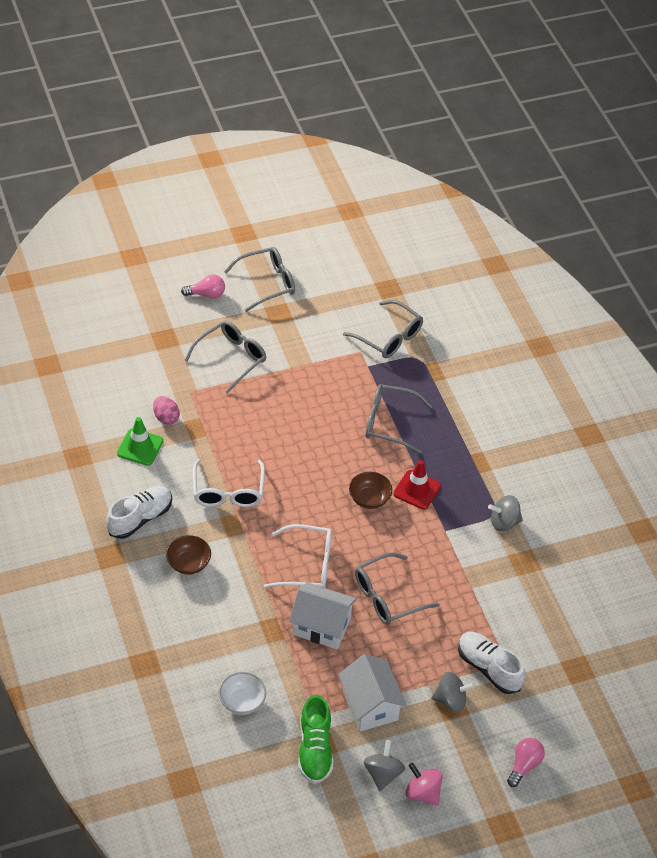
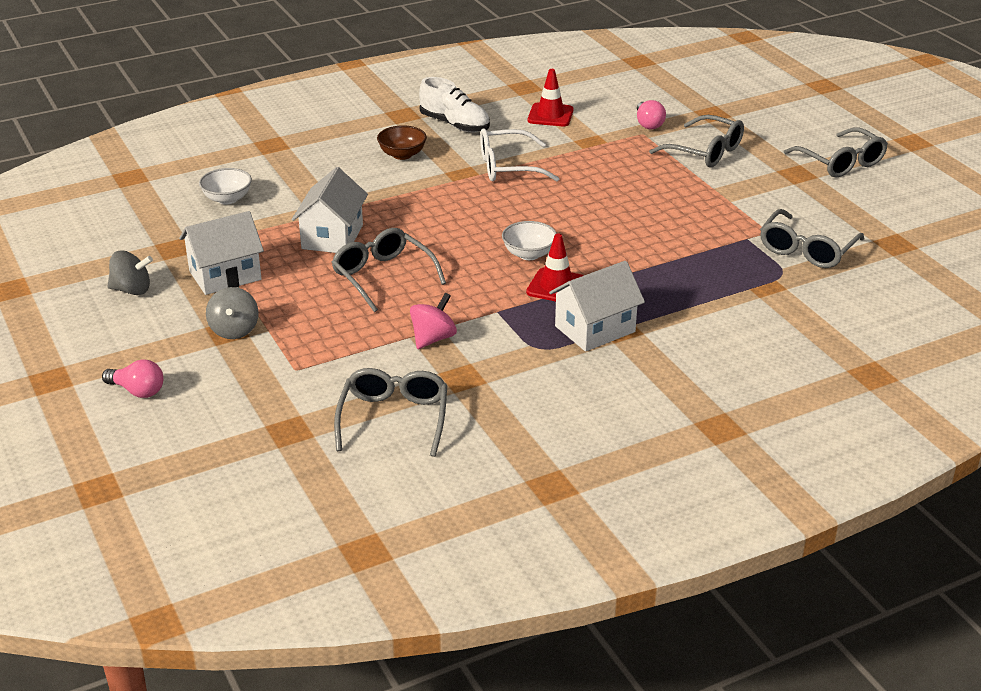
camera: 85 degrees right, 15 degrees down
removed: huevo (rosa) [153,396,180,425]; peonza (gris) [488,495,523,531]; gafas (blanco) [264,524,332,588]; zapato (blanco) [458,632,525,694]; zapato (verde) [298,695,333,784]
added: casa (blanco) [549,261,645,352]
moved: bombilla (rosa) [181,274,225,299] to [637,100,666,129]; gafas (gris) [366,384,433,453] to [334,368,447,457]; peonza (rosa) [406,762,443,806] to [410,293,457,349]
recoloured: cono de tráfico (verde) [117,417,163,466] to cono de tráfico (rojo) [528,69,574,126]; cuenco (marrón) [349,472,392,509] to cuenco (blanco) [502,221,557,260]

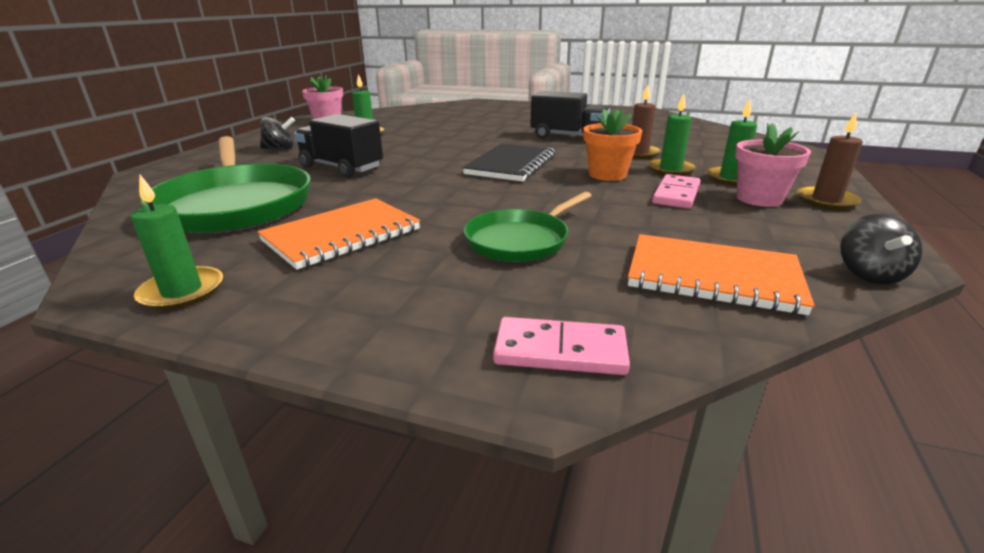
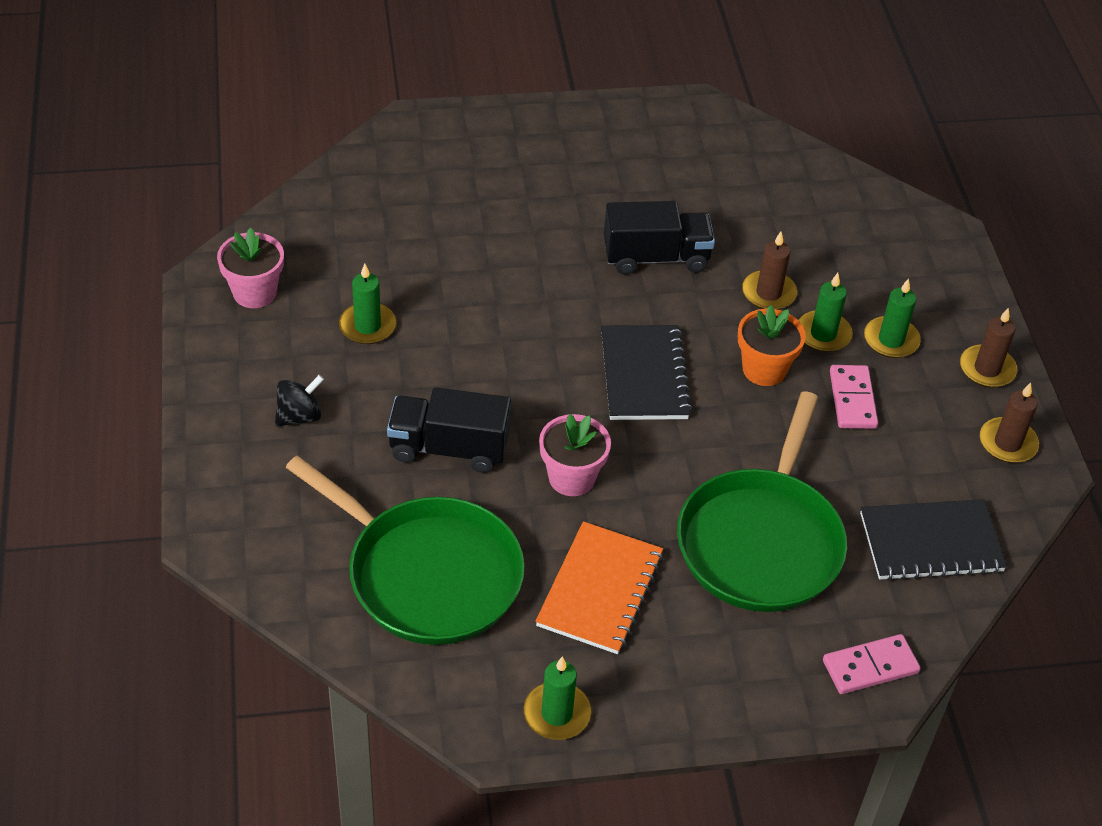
camera: 30 degrees left, 20 degrees up
removed: peonza (negro) [840,214,922,284]
added: vela (marrón) [980,382,1039,463]
moved: maceta (rosa) [735,123,811,207] to [539,414,611,496]
recoloured: cuaderno (naranja) [628,234,815,315] to cuaderno (negro) [860,499,1007,581]
resized: sartén (verde) [464,192,592,262] = [677,391,847,612] x1.73

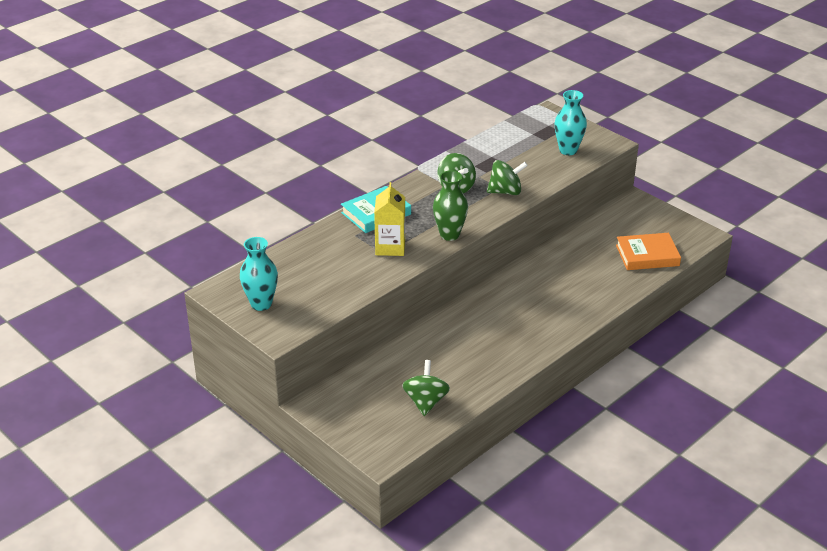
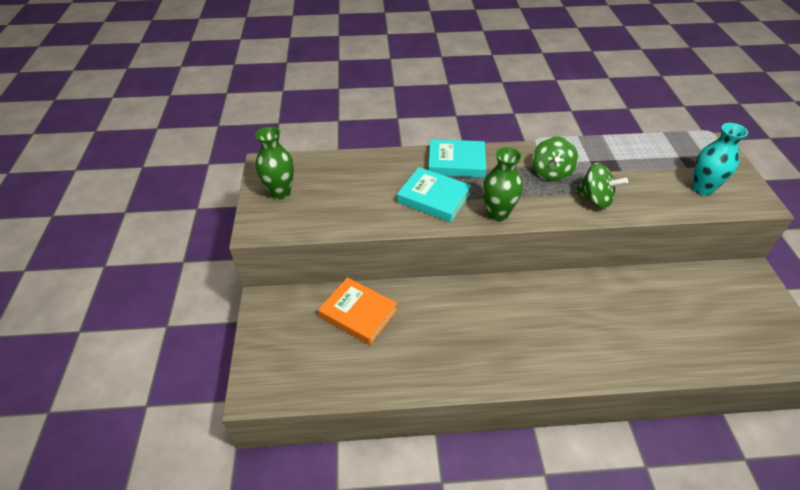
camera: 40 degrees right, 10 degrees up
removed: peonza (verde) [402,360,450,416]
moved: libro (naranja) [616,233,681,270] to [318,277,398,345]
replaced: cartón de leche (amarillo) [374,182,405,256] to libro (turquesa) [397,167,472,222]
recoloured: florero (turquesa) [240,237,278,311] to florero (verde) [255,126,294,200]

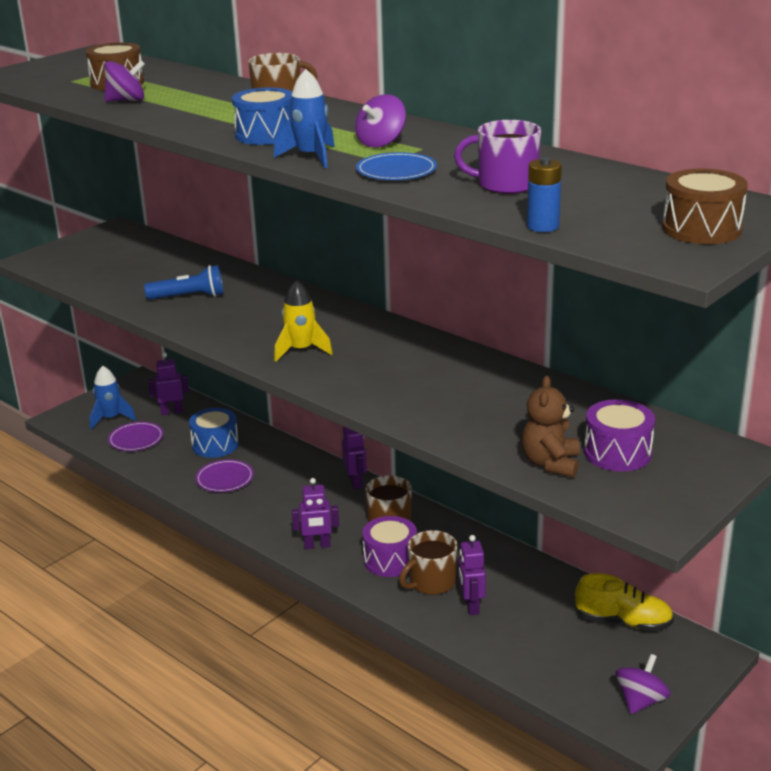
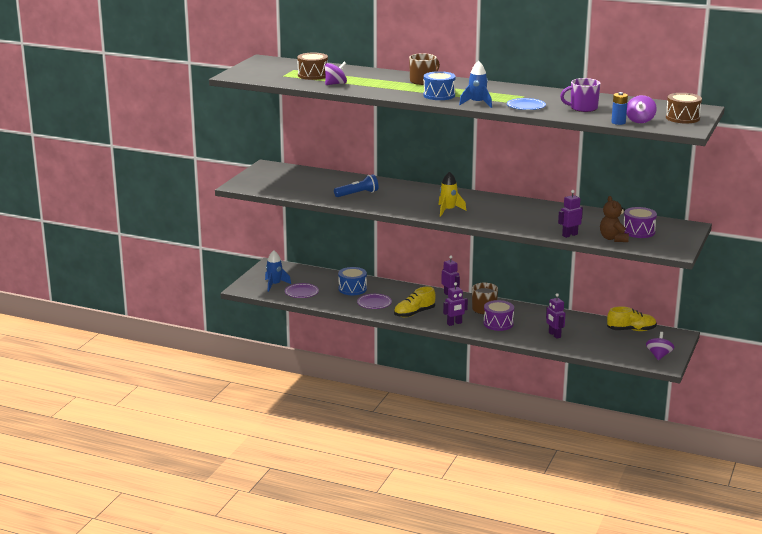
camera: 20 degrees left, 5 degrees down
removed: taza (marrón) [399,530,458,595]
added: zapato (amarillo) [394,286,435,317]
moved: peonza (morado) [355,94,406,148] to [627,95,657,123]; robot (morado) [148,353,189,415] to [558,190,583,238]

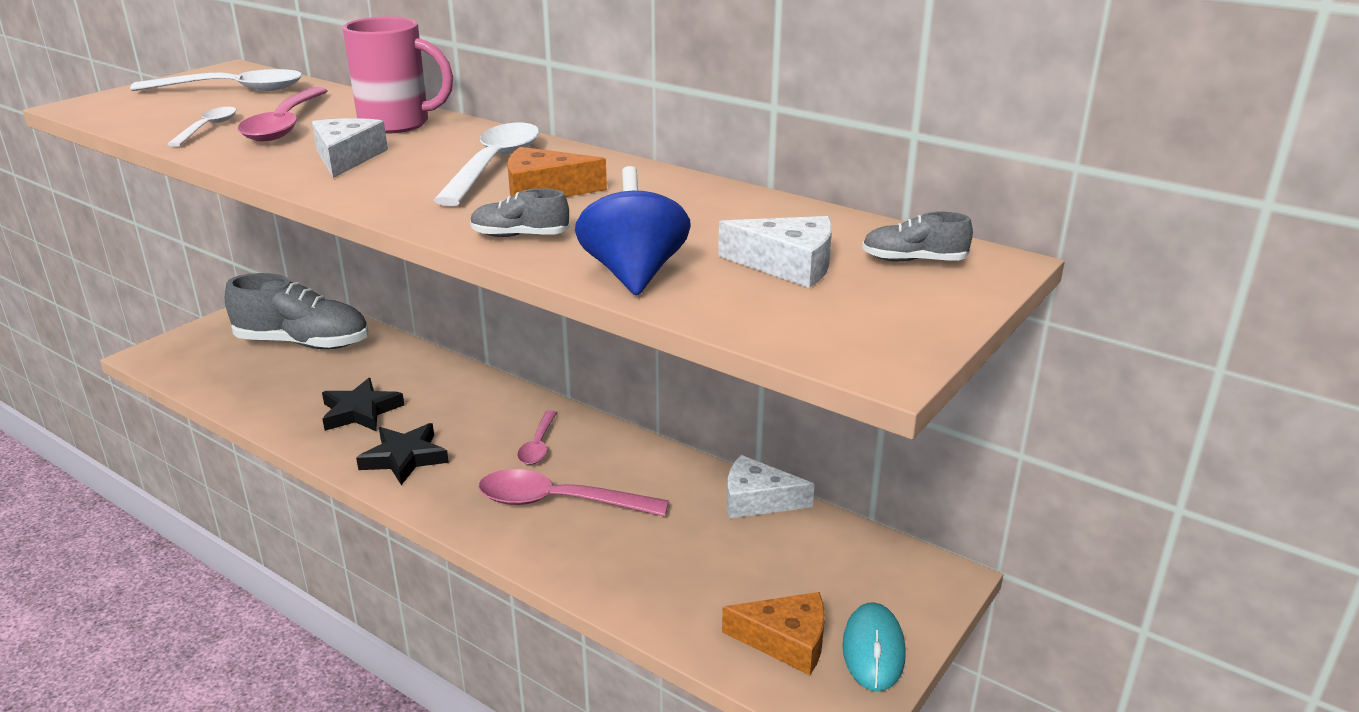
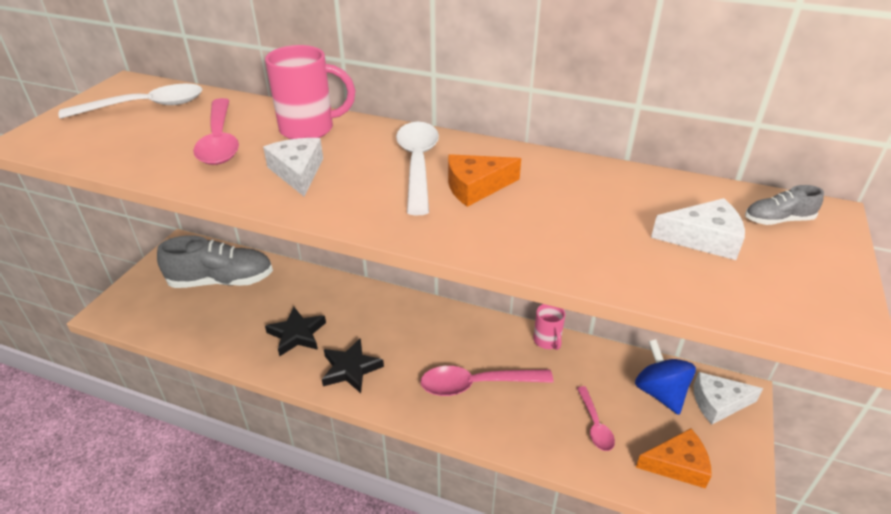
camera: 15 degrees left, 10 degrees up
removed: cuchara (blanco) [167,107,237,147]; zapato (gris) [470,188,570,237]; ratón (turquesa) [842,602,906,691]
added: taza (rosa) [533,304,565,350]
moved: peonza (azul) [575,166,691,295] to [635,339,696,415]; cuchara (rosa) [517,410,557,465] to [577,386,615,451]; queso (blanco) [727,455,814,519] to [694,372,763,424]

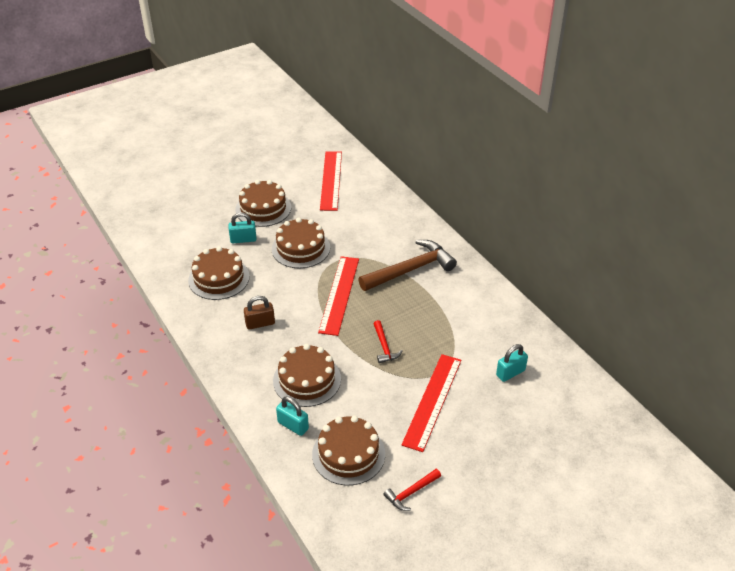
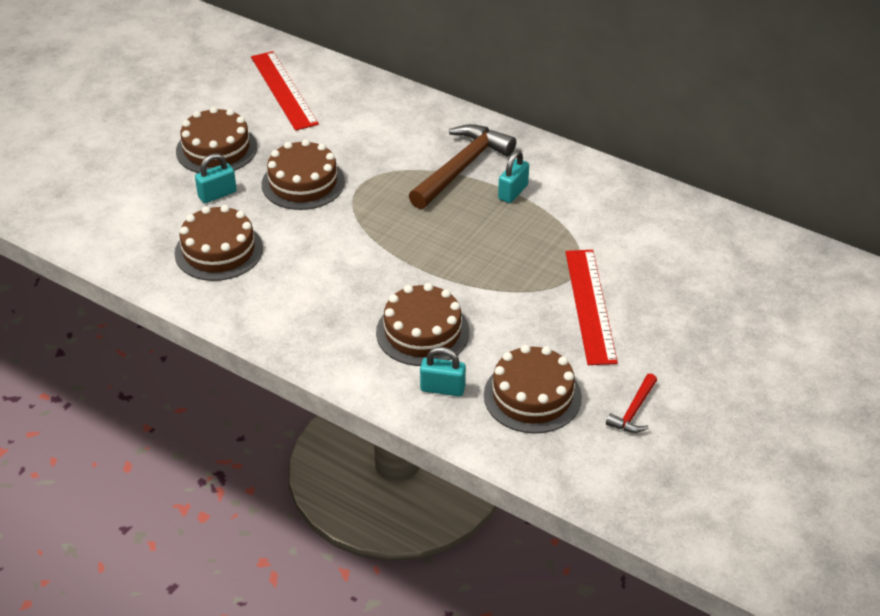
camera: 25 degrees left, 0 degrees up
removed: regla (rojo) [318,256,359,336]; candado (marrón) [244,296,275,330]; martillo (rojo) [373,320,403,363]
moved: candado (turquesa) [496,344,528,382] to [498,150,529,203]

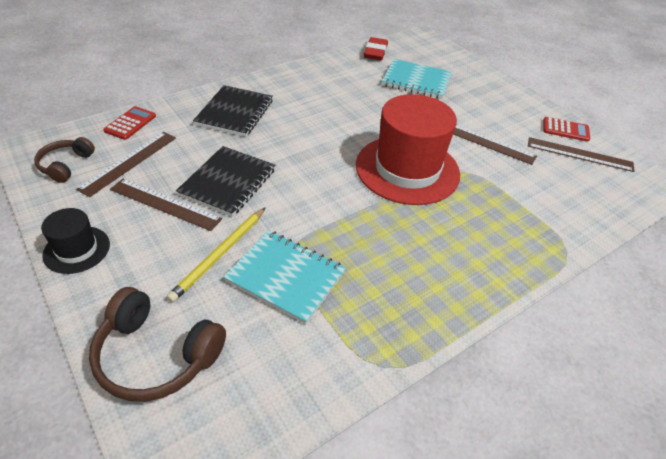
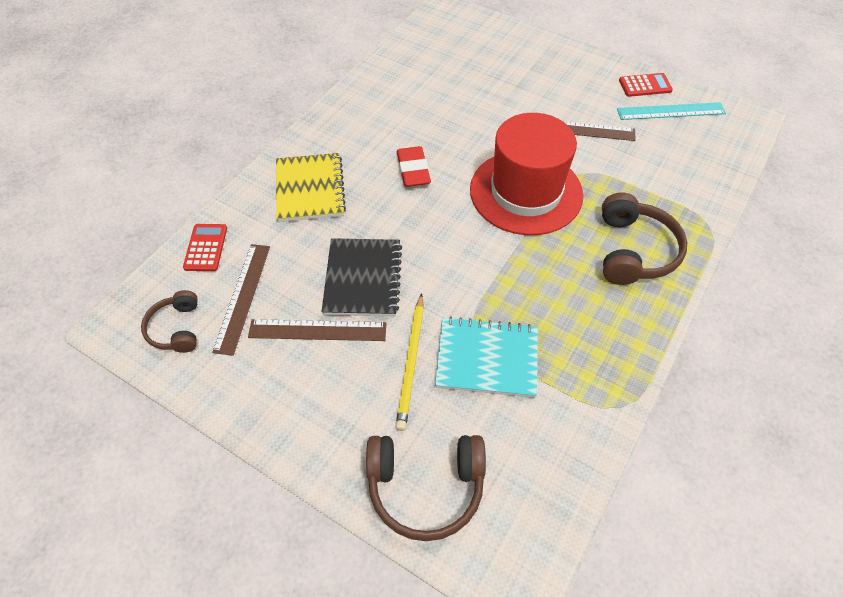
camera: 20 degrees left, 10 degrees up
removed: cuaderno (turquesa) [382,59,452,99]; sombrero (negro) [41,208,110,274]
added: auriculares (marrón) [602,193,687,285]
moved: goma de borrar (rojo) [364,37,388,60] to [397,146,431,187]
recoloured: cuaderno (negro) [193,85,273,137] to cuaderno (amarillo) [276,153,346,222]; regla (marrón) [528,137,635,172] to regla (turquesa) [617,102,726,120]

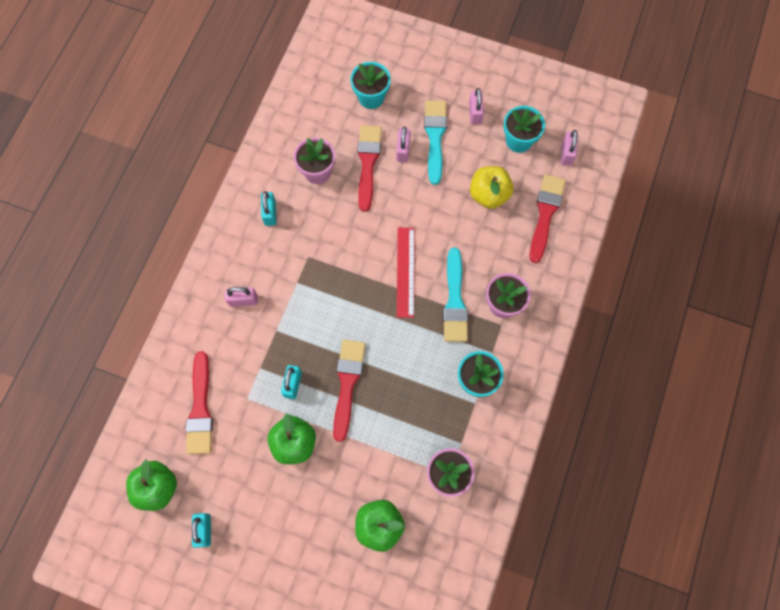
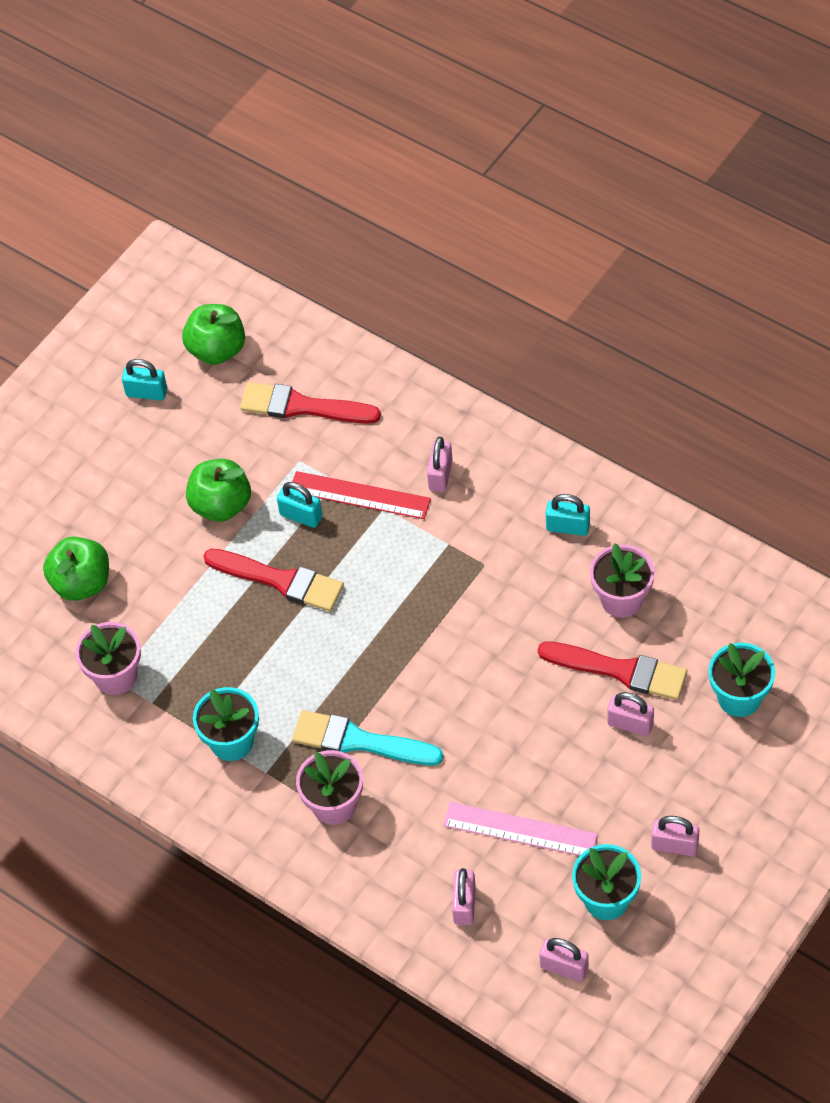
camera: 110 degrees right, 15 degrees down
removed: pincel (turquesa) [424,100,447,185]
moved: regla (rojo) [397,227,415,318] to [292,471,431,519]
replaced: manzana (amarillo) [470,166,514,209] to regla (rosa) [443,802,598,856]; pincel (rojo) [530,174,566,263] to candado (rosa) [452,868,476,925]

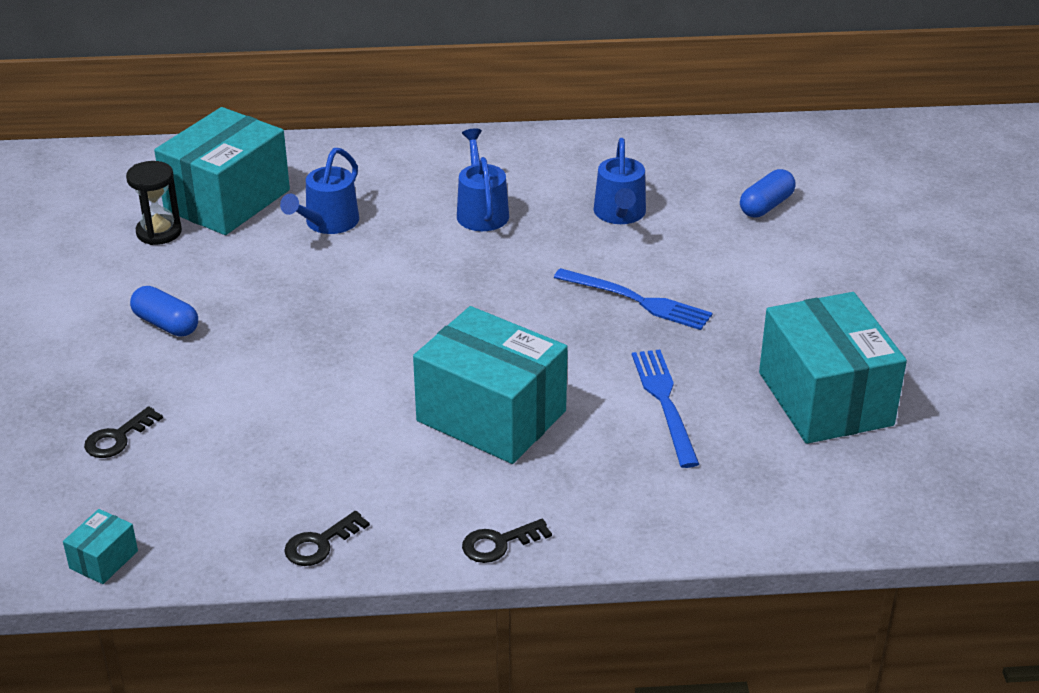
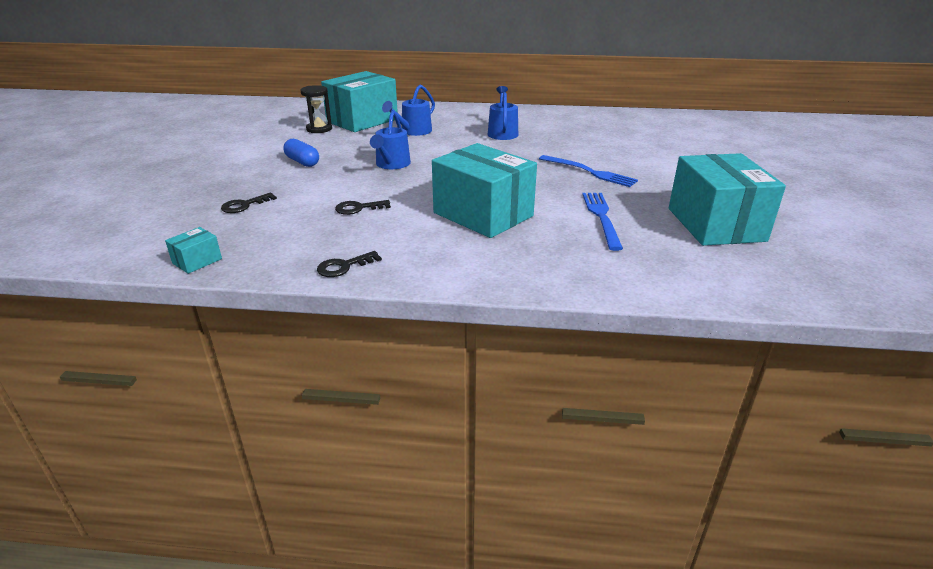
camera: 10 degrees right, 5 degrees down
removed: cápsula (azul) [740,169,796,217]
moved: regadera (azul) [594,138,646,224] to [370,111,411,169]; llave (negro) [462,519,552,563] to [335,200,391,215]

